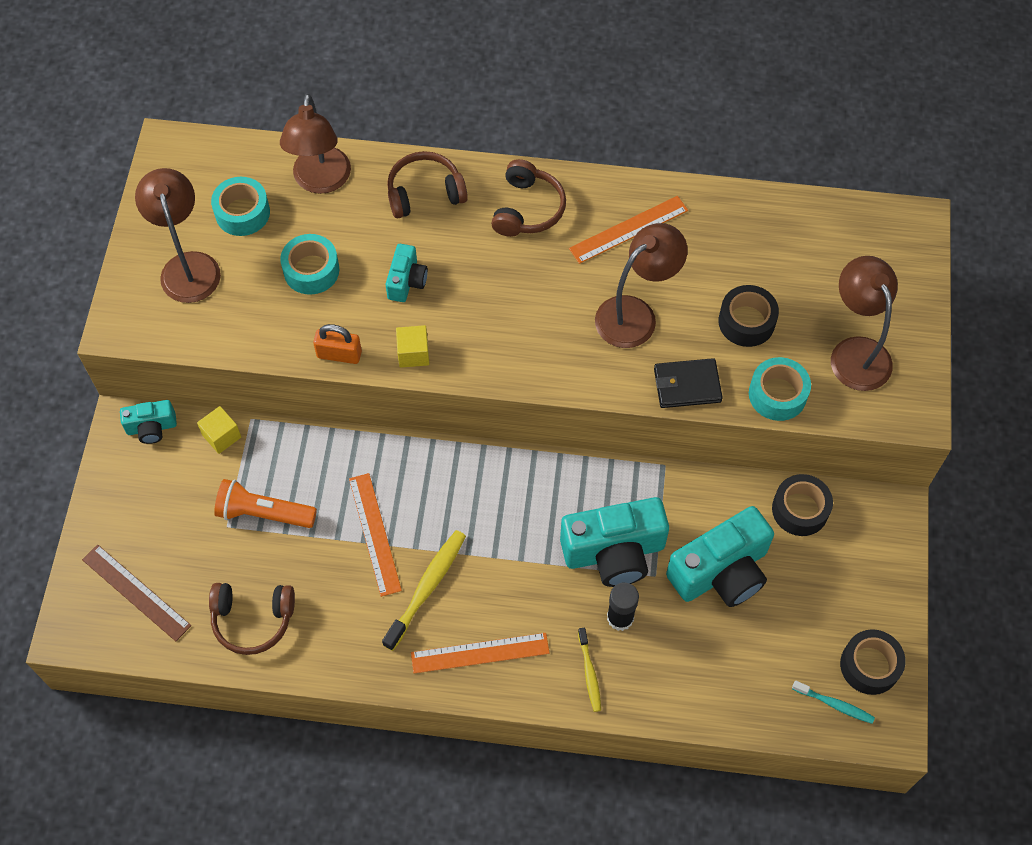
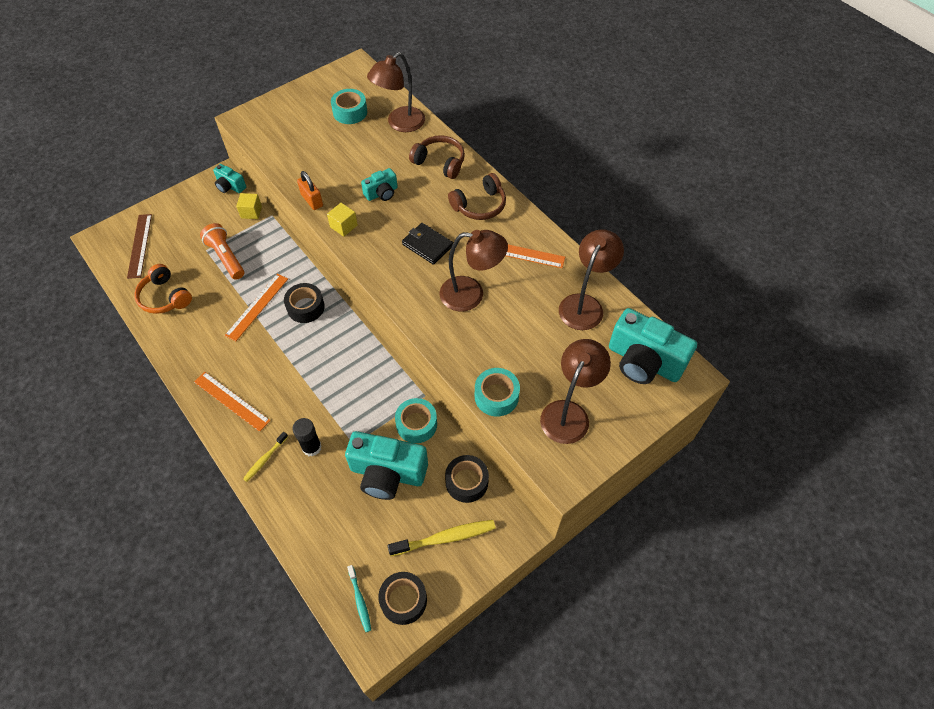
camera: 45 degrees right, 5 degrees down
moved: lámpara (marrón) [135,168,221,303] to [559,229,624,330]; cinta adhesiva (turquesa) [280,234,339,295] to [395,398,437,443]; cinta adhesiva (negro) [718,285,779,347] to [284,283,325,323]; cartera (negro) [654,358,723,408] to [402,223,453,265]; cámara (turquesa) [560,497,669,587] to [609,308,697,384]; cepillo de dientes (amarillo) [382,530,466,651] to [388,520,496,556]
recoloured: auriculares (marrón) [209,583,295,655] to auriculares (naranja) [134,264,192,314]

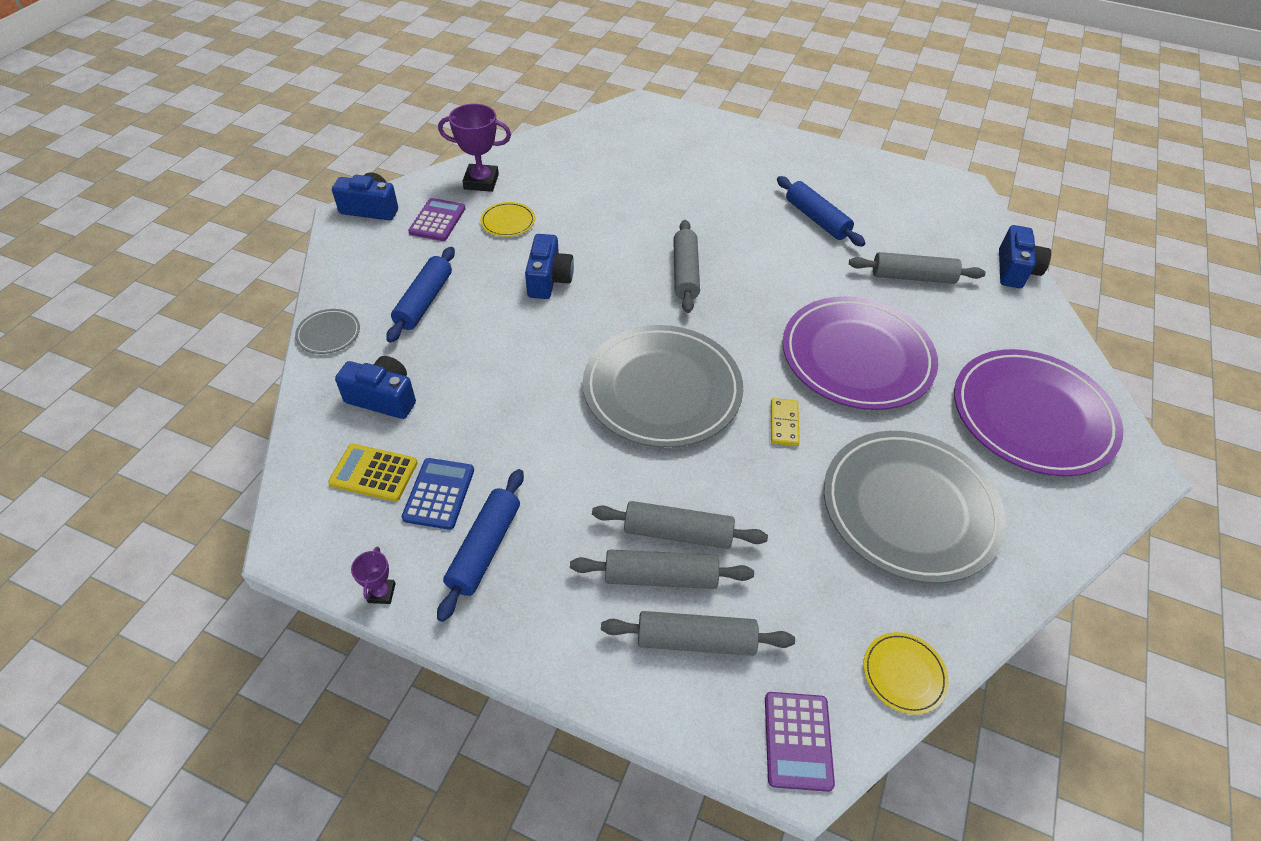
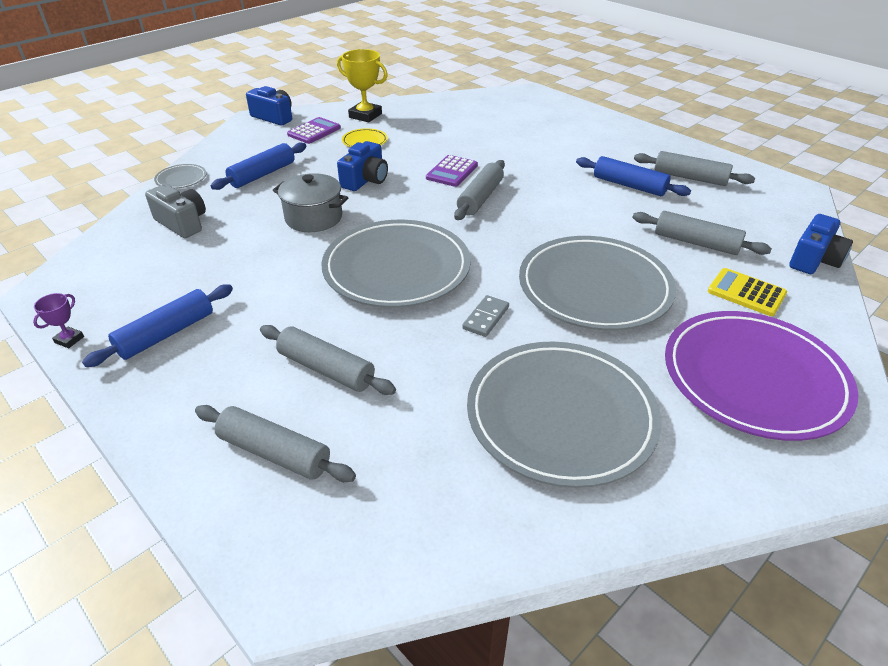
camera: 25 degrees right, 10 degrees down
removed: calculadora (azul) [402,458,474,530]; plato (amarillo) [863,632,949,715]
added: olla (gris) [273,173,349,232]
moved: calculadora (amarillo) [328,444,418,502] to [708,268,787,316]; rodillo (gris) [570,549,754,589] to [634,151,755,186]; calculadora (morado) [765,692,835,792] to [426,155,478,187]
recoloured: trofeo (morado) [438,104,511,192] to trofeo (amarillo) [337,49,388,122]; plato (morado) [782,296,938,410] to plato (gris) [519,236,676,330]; cámara (azul) [335,356,416,419] to cámara (gris) [145,185,206,238]; ficha de dominó (amarillo) [771,398,800,446] to ficha de dominó (gris) [462,295,509,337]
turned: rodillo (azul) [777,176,865,247] = [576,156,691,196] 45 degrees counterclockwise

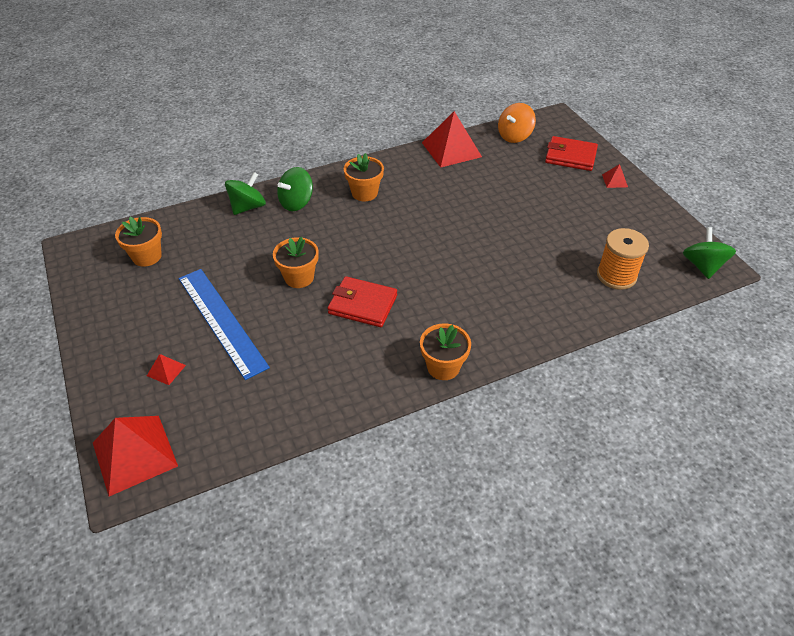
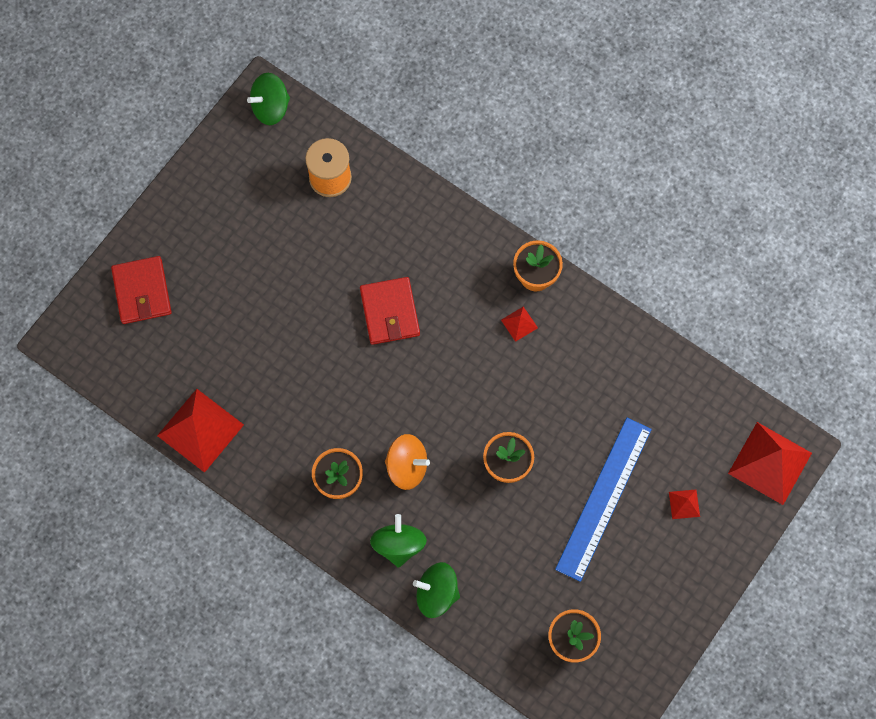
camera: 120 degrees left, 25 degrees up
moved: peonza (naranja) [498,103,536,143] to [385,434,430,490]; pirámide (rojo) [602,164,628,188] to [501,306,538,342]; cartera (rojo) [327,276,397,327] to [360,277,420,345]
turned: peonza (verde) [277,167,313,211] = [370,514,427,568] 105 degrees counterclockwise

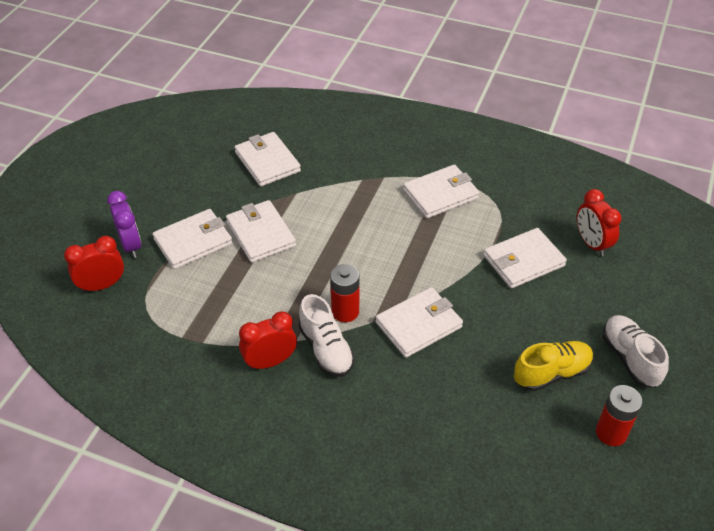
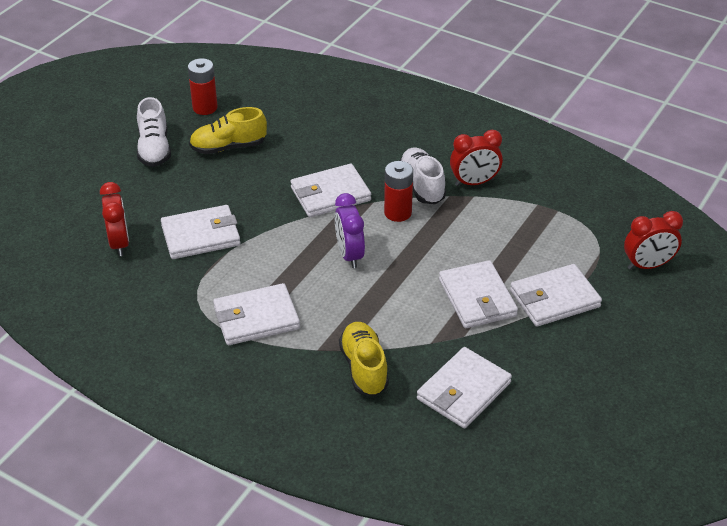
camera: 170 degrees left, 5 degrees down
added: zapato (amarillo) [339,322,389,396]
moved: despertador (morado) [107,191,141,258] to [335,193,365,268]
turned: cartera (blanco) [234,132,301,187] = [417,347,512,428] 60 degrees clockwise

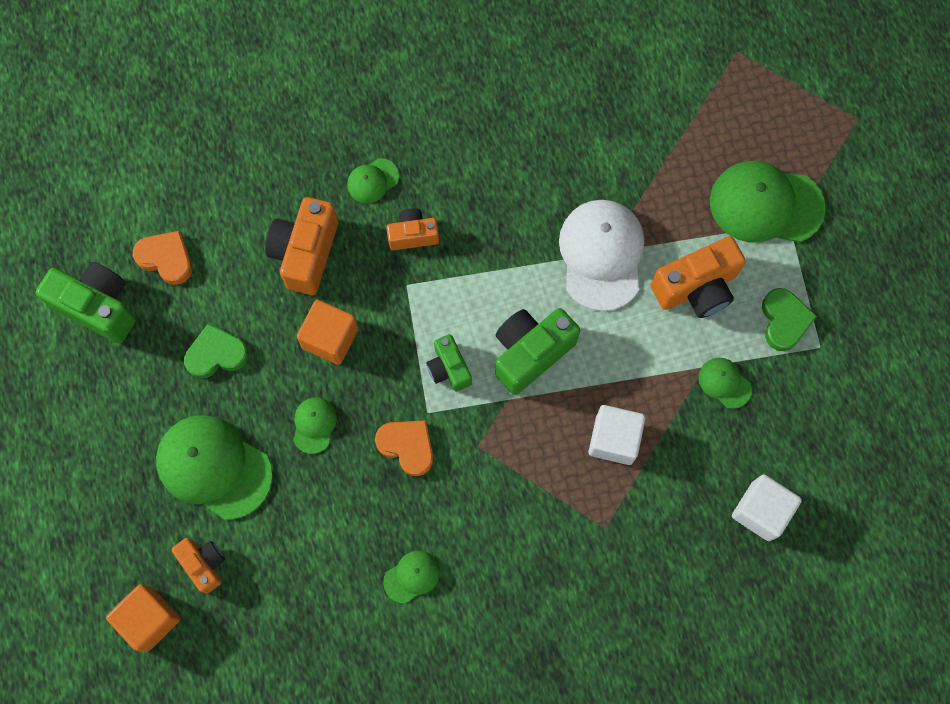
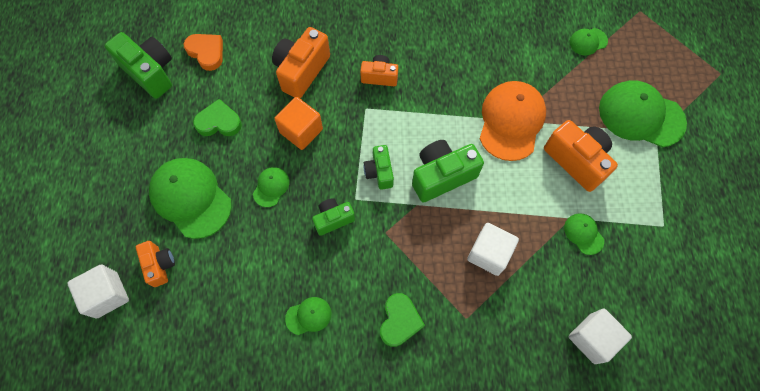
camera: 15 degrees right, 5 degrees down
moved: gorra (verde) [347,158,399,203] to [570,28,608,56]; corazón (verde) [762,288,817,351] to [380,293,425,347]
replaced: corazón (naranja) [375,420,433,476] to cámara (verde) [312,198,355,236]
recoloured: gorra (blanco) [559,200,644,311] to gorra (naranja) [480,81,546,161]; cubo (naranja) [106,584,181,652] to cubo (blanco) [67,265,129,319]
turned: cámara (naranja) [651,236,746,318] = [544,120,618,192] 120 degrees counterclockwise

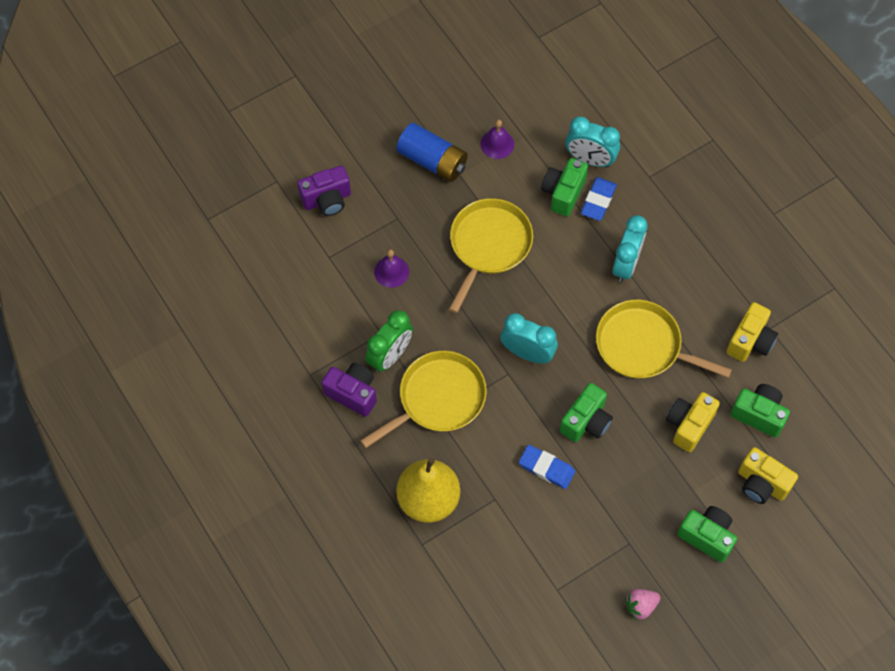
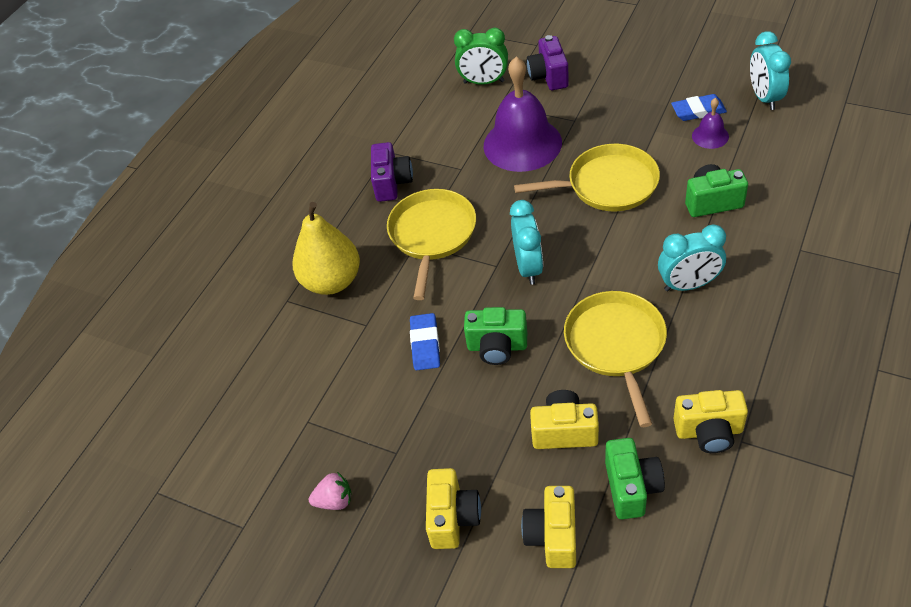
camera: 65 degrees right, 15 degrees down
removed: pila (azul) [396,123,468,182]
moved: despertador (turquesa) [565,116,620,167] to [750,31,791,110]; goma de borrar (azul) [581,177,617,221] to [671,94,727,121]; despertador (verde) [365,310,413,372] to [454,28,508,85]
recoloured: cámara (verde) [677,506,737,563] to cámara (amarillo) [426,468,481,549]
turned: cámara (morado) [297,166,351,216] = [527,35,569,90] 45 degrees clockwise; sartén (amarillo) [360,351,487,448] = [387,189,476,300] 105 degrees counterclockwise; fresa (rosa) [625,589,660,620] = [309,472,352,510] 135 degrees clockwise
resized: campana (morado) [374,249,409,288] = [483,56,562,172] x2.23

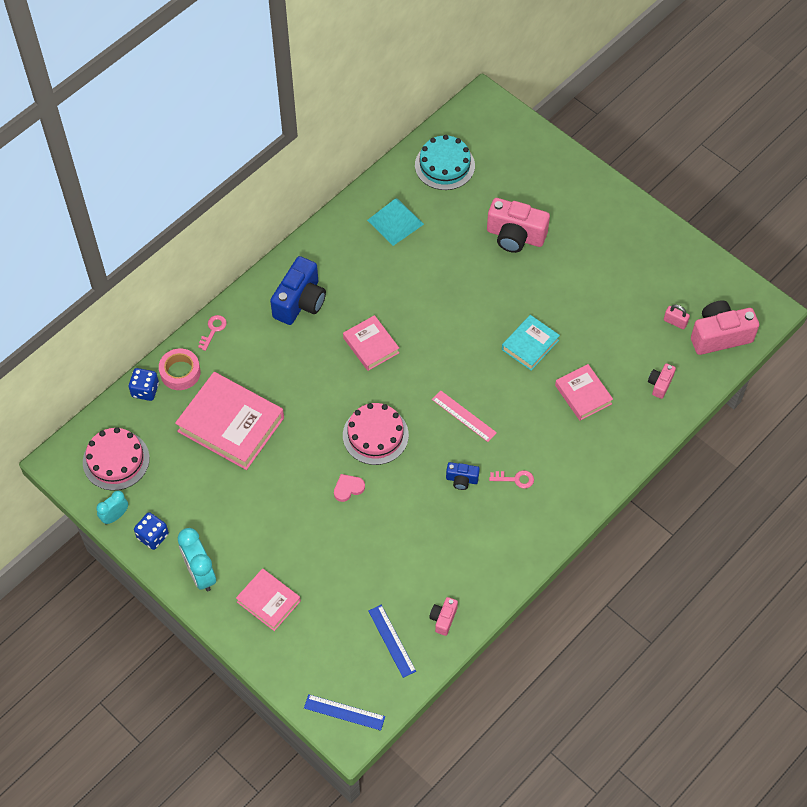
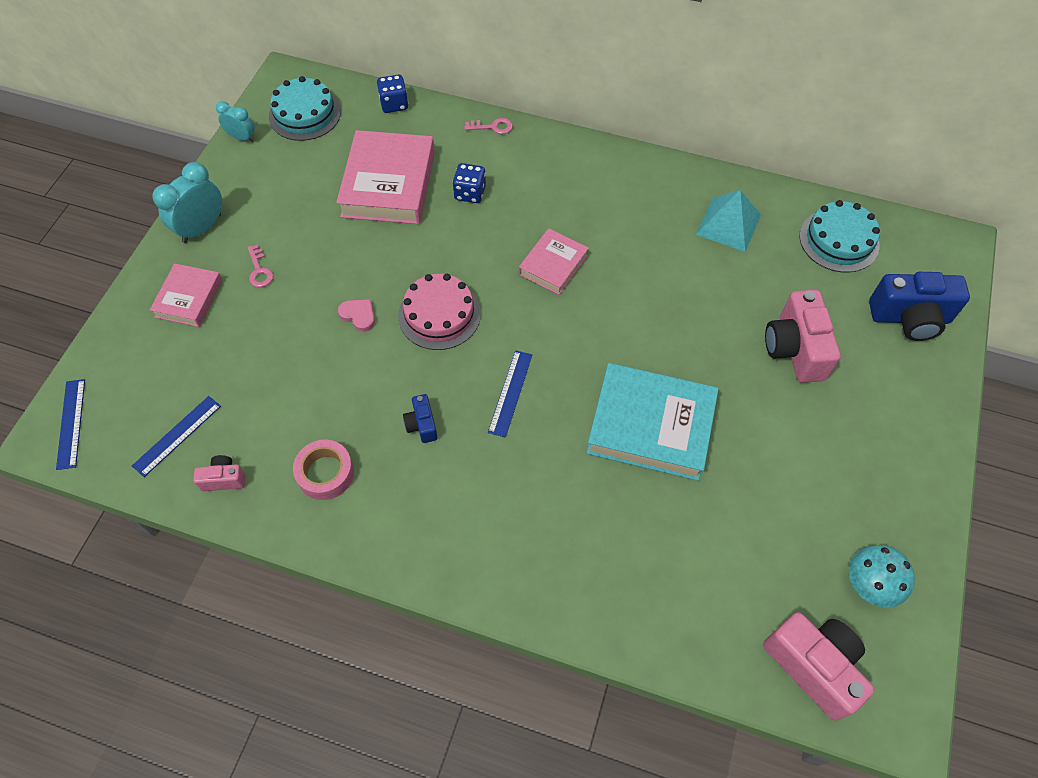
camera: 65 degrees right, 0 degrees up
removed: candado (rosa) [664,305,690,329]; libro (rosa) [555,364,613,421]; cámara (rosa) [648,364,676,399]
added: seta (turquesa) [849,545,915,608]
moved: cámara (azul) [270,256,326,325] to [869,272,970,341]; cinta adhesiva (rosa) [159,349,201,390] to [293,440,354,500]; llave (rosa) [489,471,534,488] to [248,245,273,287]; dado (azul) [134,512,169,550] to [453,163,486,203]
recoloured: regla (rosa) [432,390,497,442] to regla (azul) [488,350,532,438]; tarta (rosa) [83,427,150,491] to tarta (turquesa) [269,76,341,141]
resized: libro (turquesa) [502,315,560,371] = [586,363,719,481] x1.77

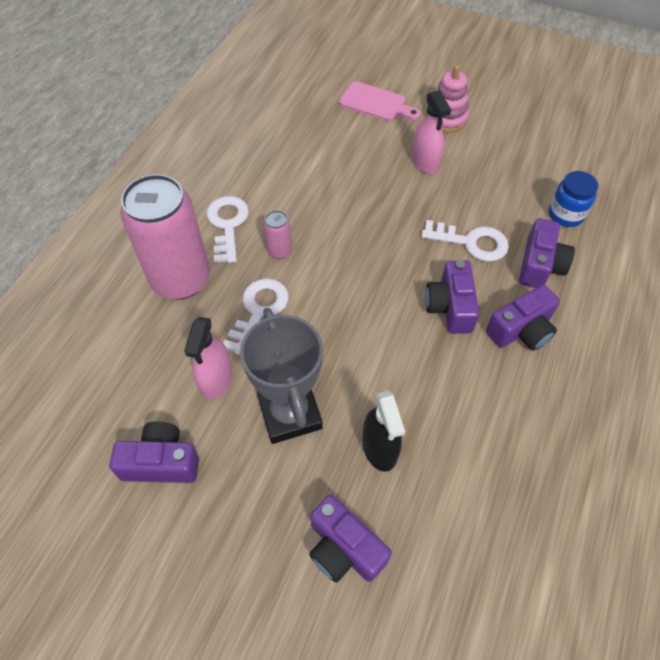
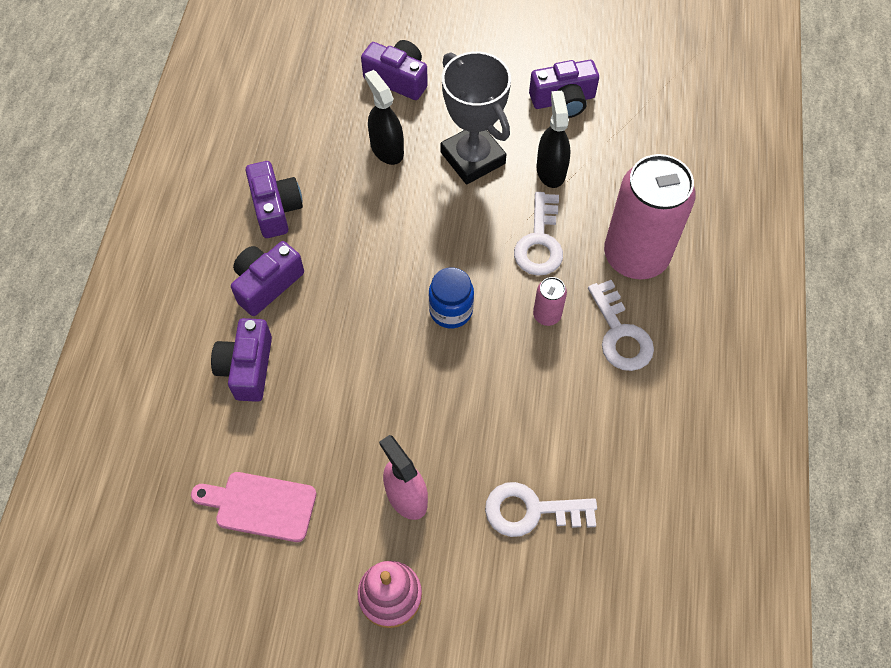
camera: 165 degrees right, 5 degrees up
moved: tabla de cortar (rosa) [339,81,421,121] to [191,472,316,542]; tarro (azul) [549,171,598,227] to [429,267,474,328]; llave (blanco) [421,220,509,262] to [485,482,597,537]; cámara (morado) [425,260,479,334] to [245,161,303,238]
recoloured: pulverizador (rosa) [184,317,232,400] to pulverizador (negro) [537,91,571,188]

